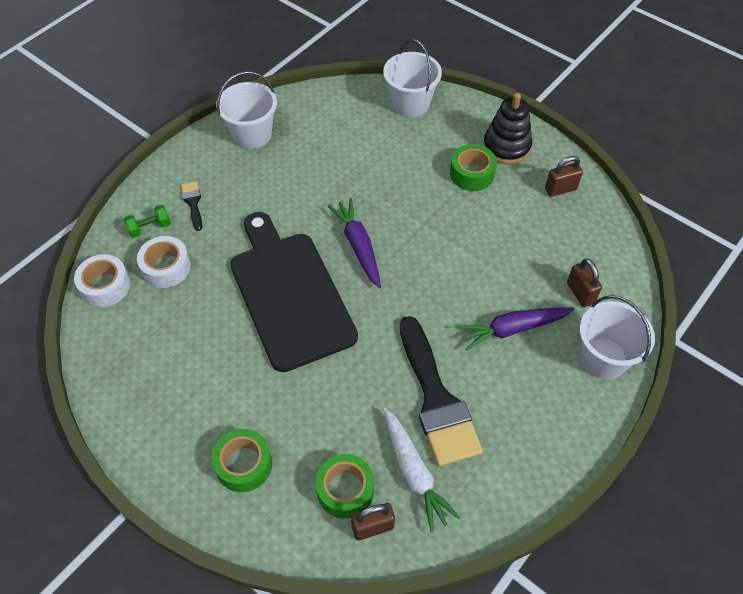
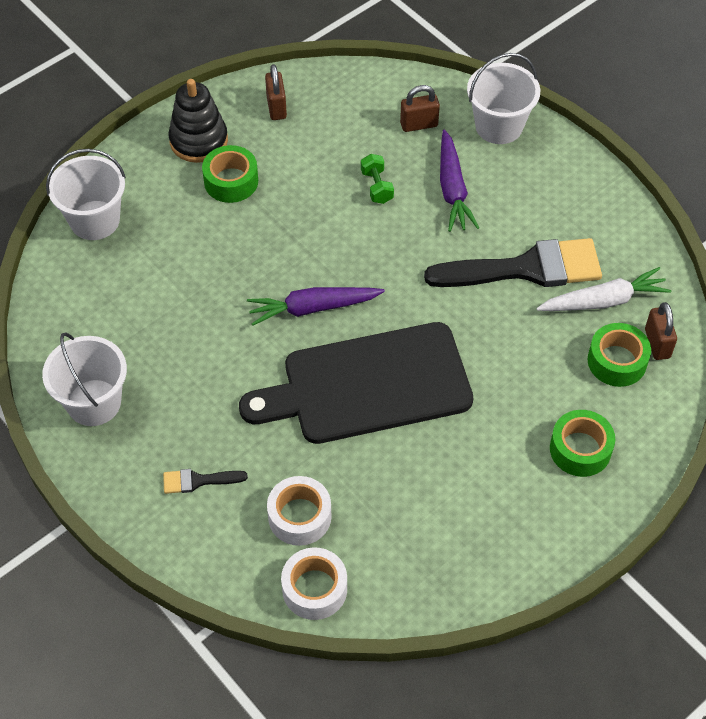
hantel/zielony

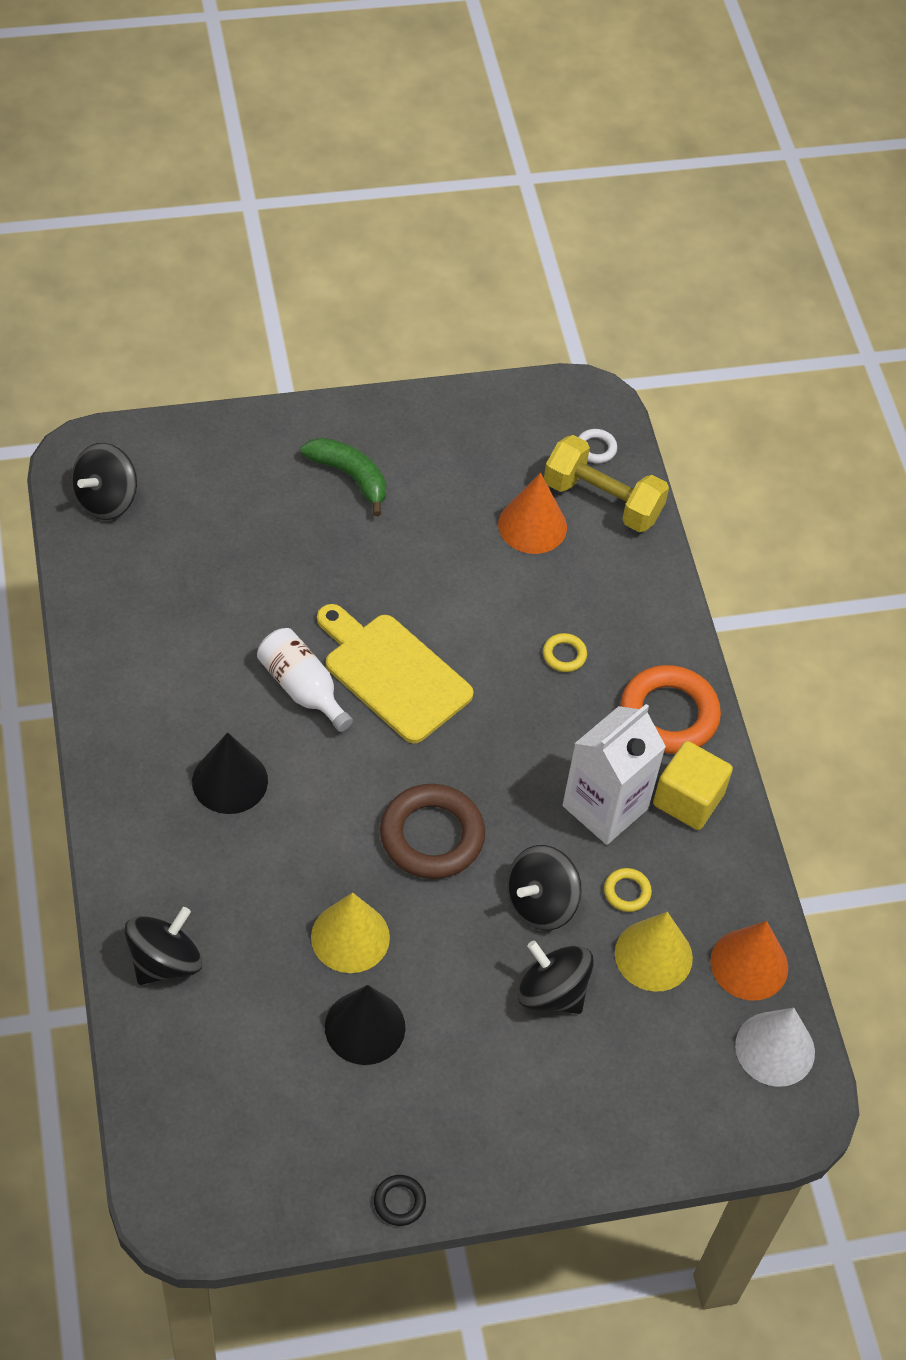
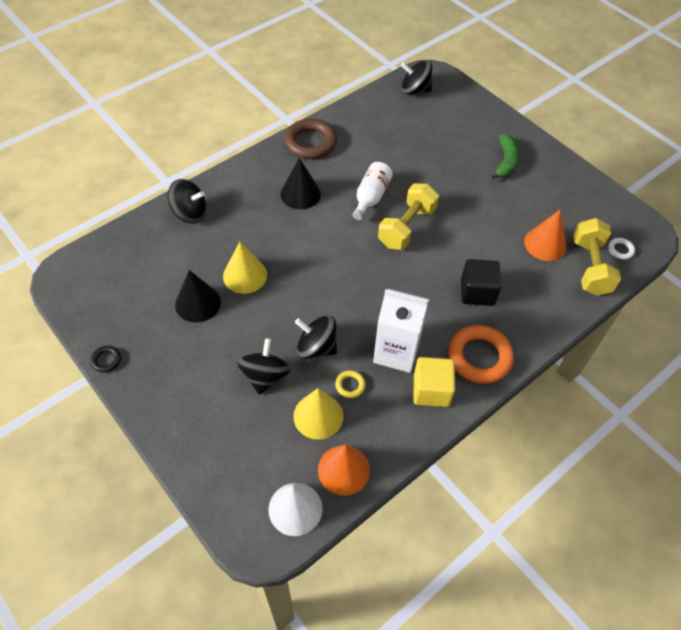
hantel/żółty (1st from left); sześcian/czarny; pierścień/brązowy

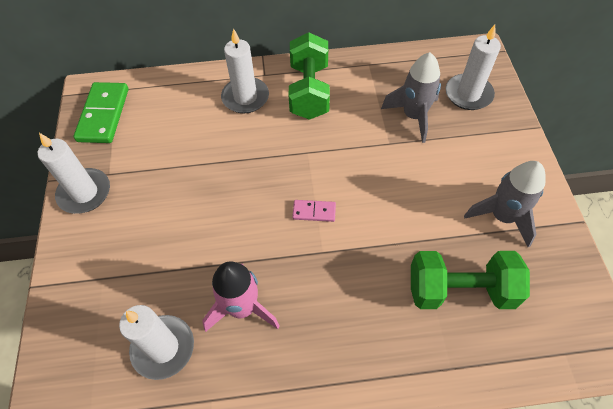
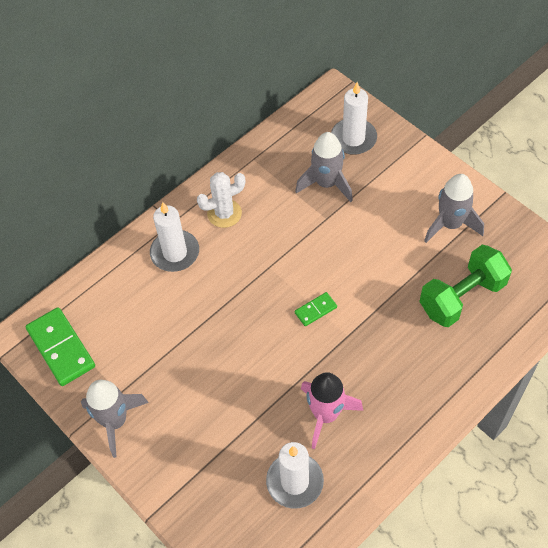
kaktus/biały; rakieta/szary (1st from left); kostka domina/zielony (2nd from left)

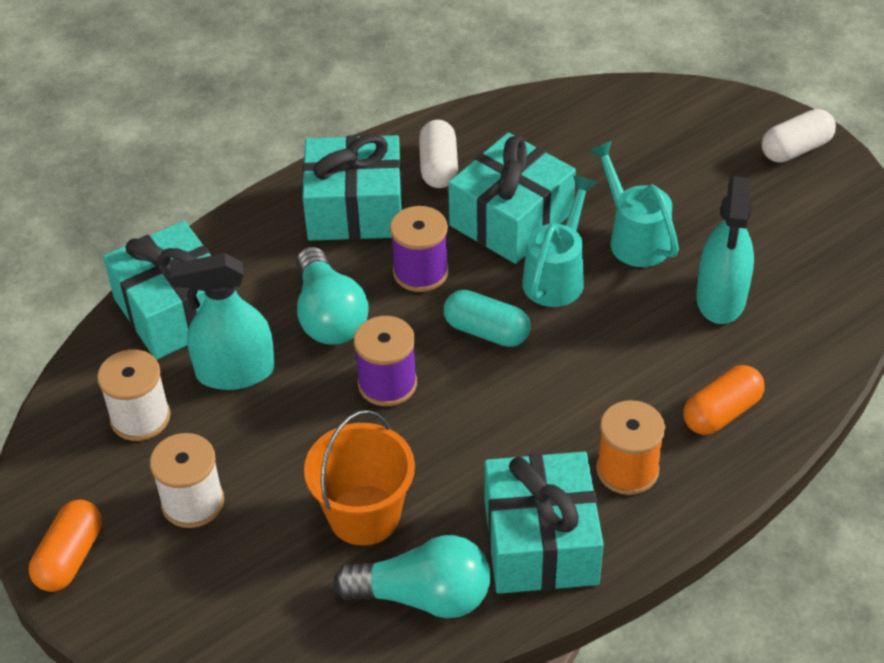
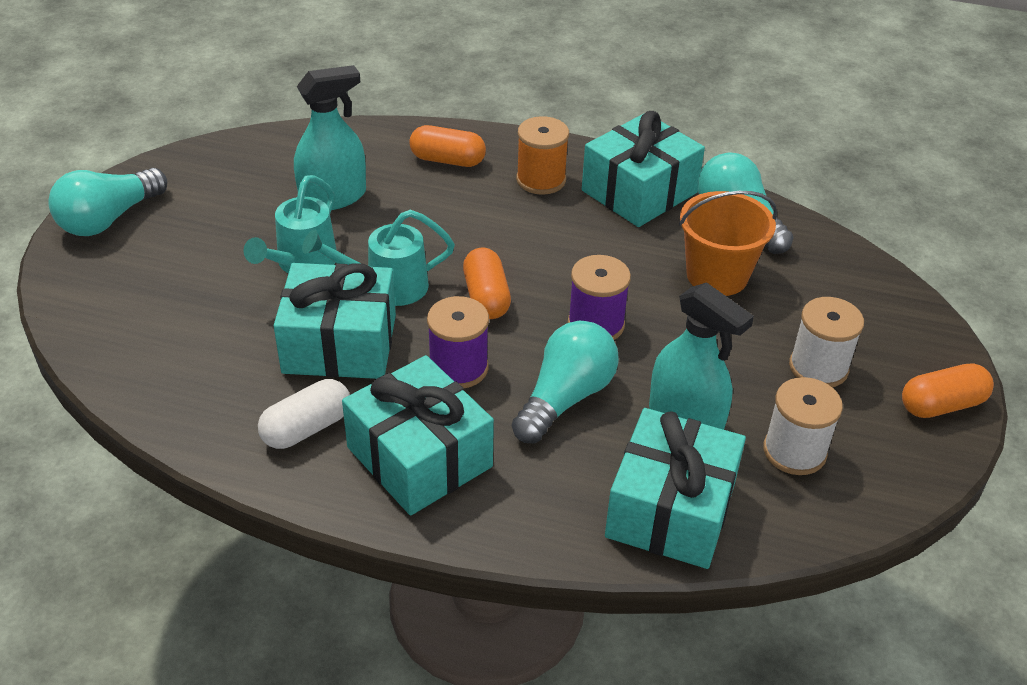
żarówka/turkusowy (1st from left); kapsułka/pomarańczowy (2nd from left)

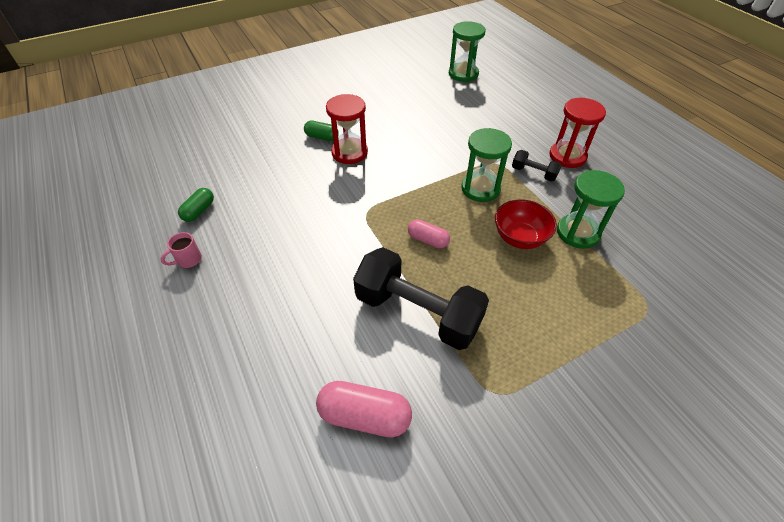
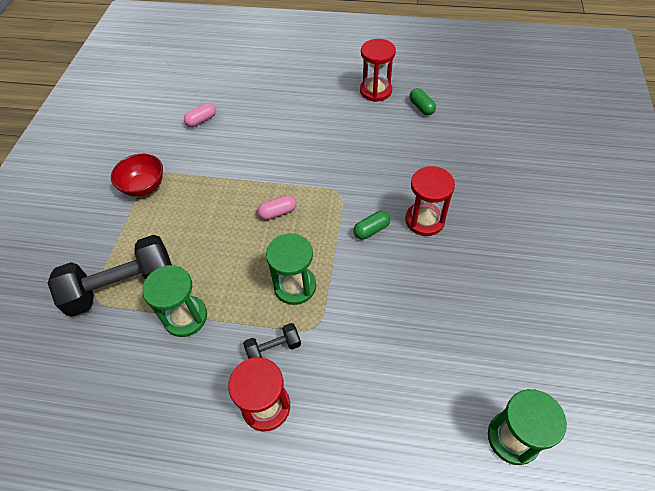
kapsułka/zielony (1st from left); miska/czerwony; klepsydra/czerwony (2nd from left); hantel/czarny (1st from left); kapsułka/różowy (1st from left)

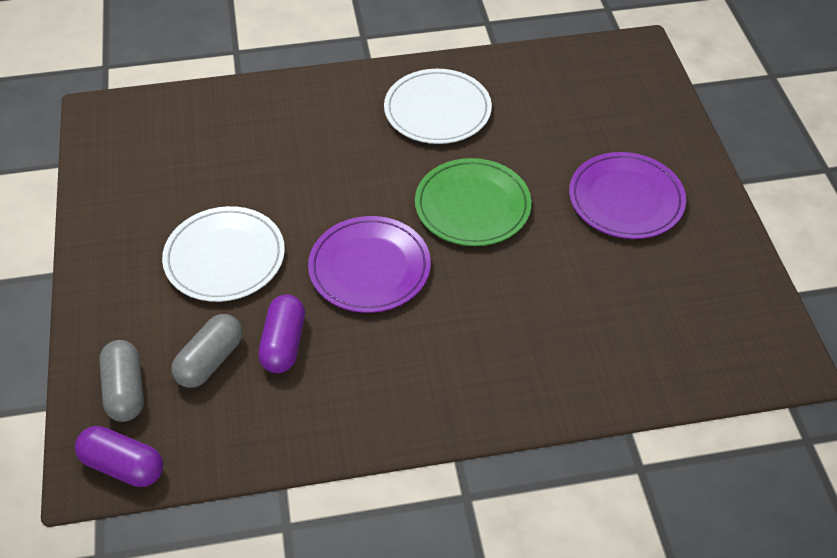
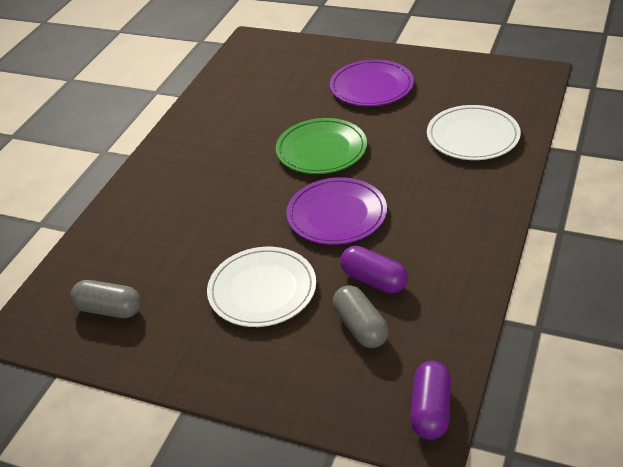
talerz/biały (2nd from left); kapsułka/szary (1st from left); kapsułka/fioletowy (2nd from left)

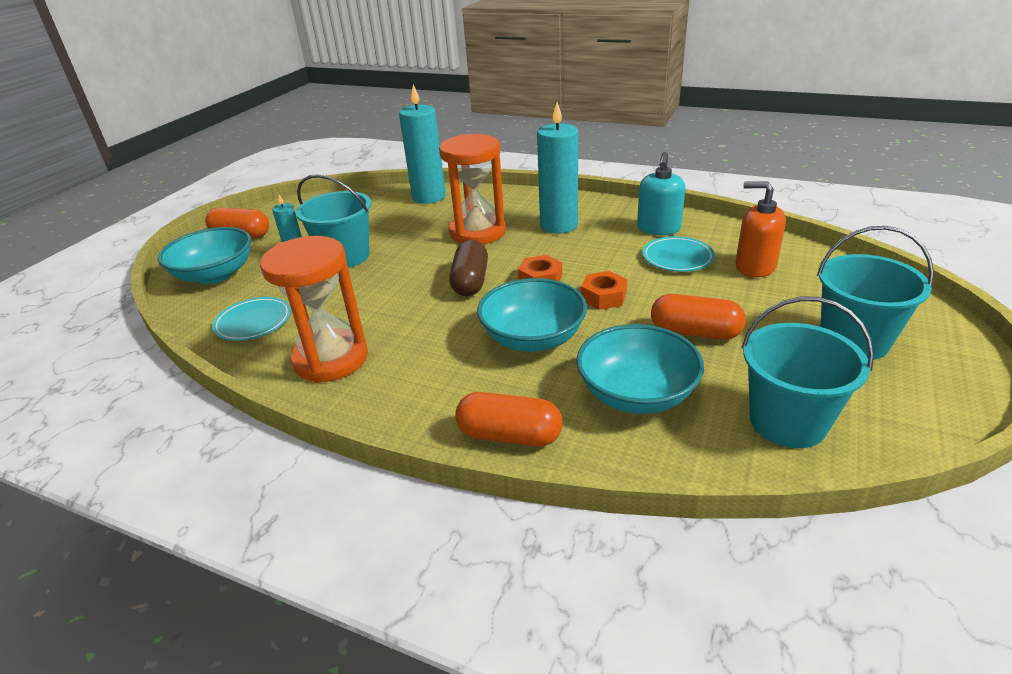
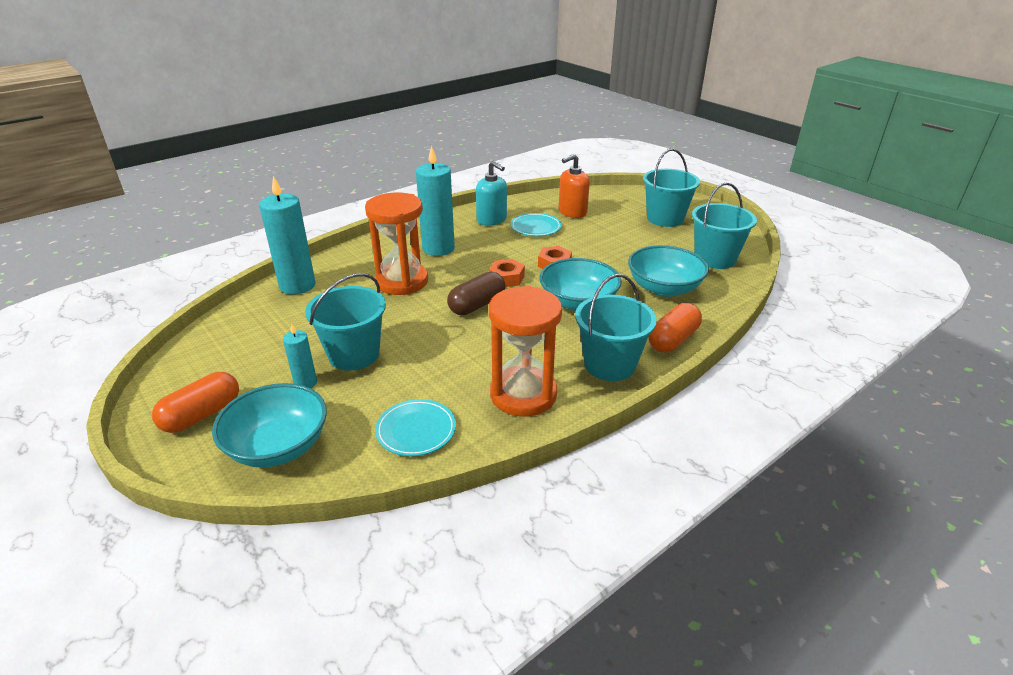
kapsułka/brązowy; kapsułka/pomarańczowy (3rd from left in the first image); wiadro/turkusowy (2nd from left)

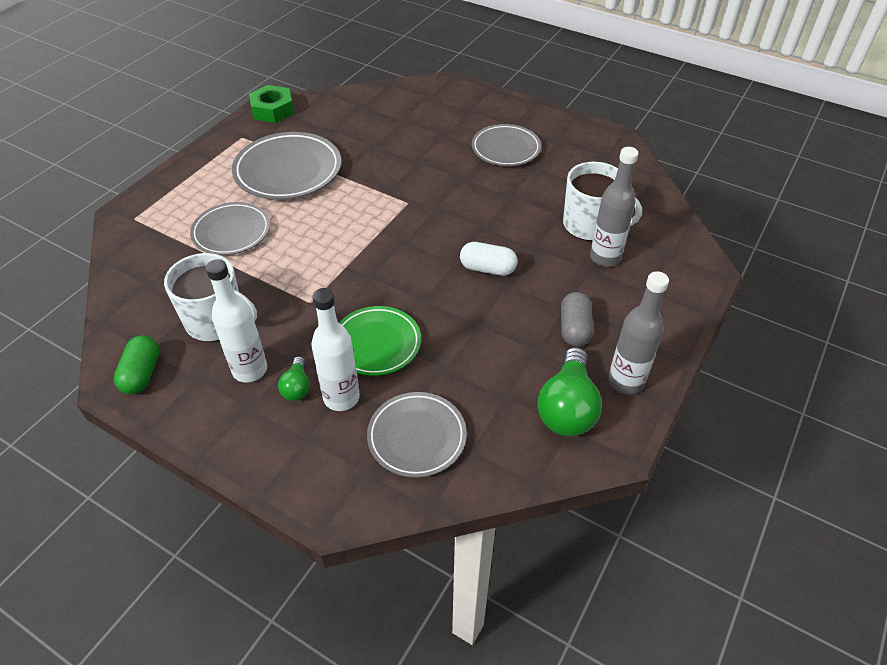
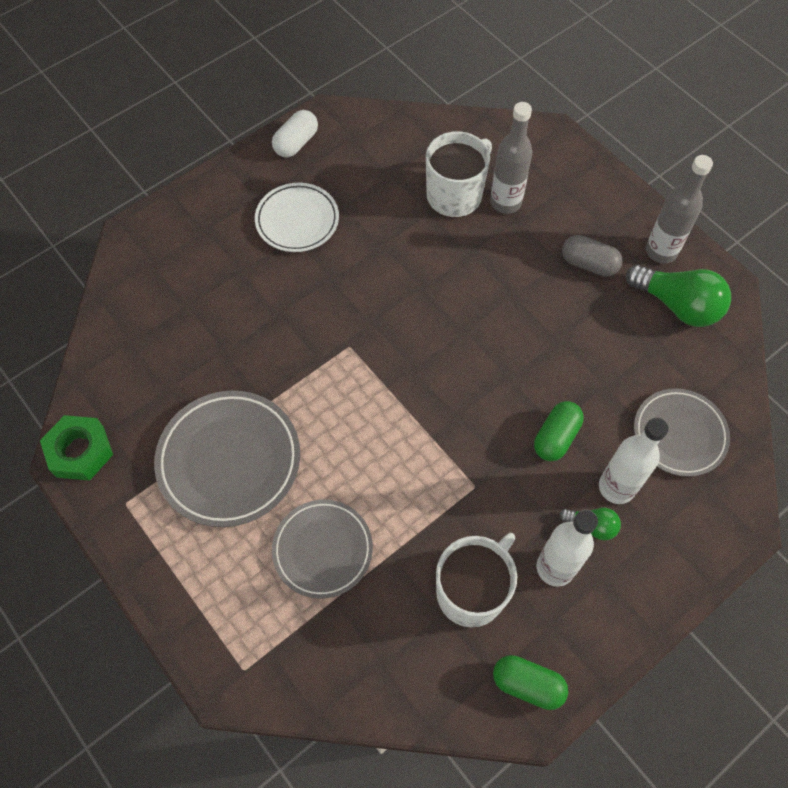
talerz/biały; kapsułka/biały; kapsułka/zielony (2nd from left)

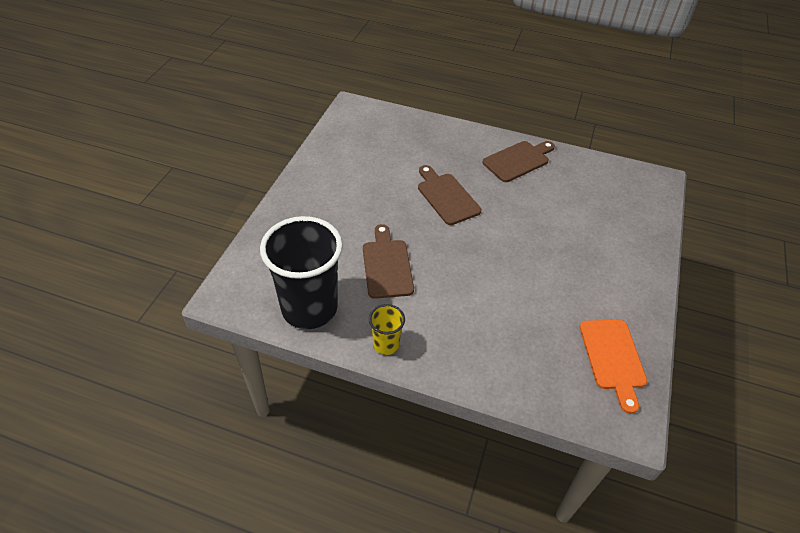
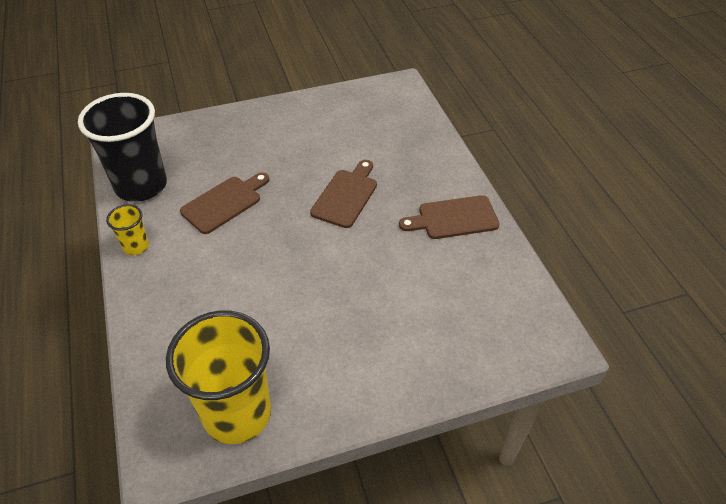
deska do krojenia/brązowy (3rd from left); szklanka/żółty (2nd from left)

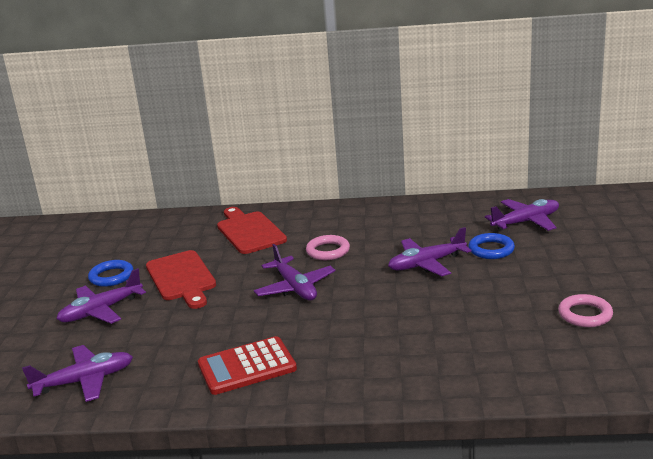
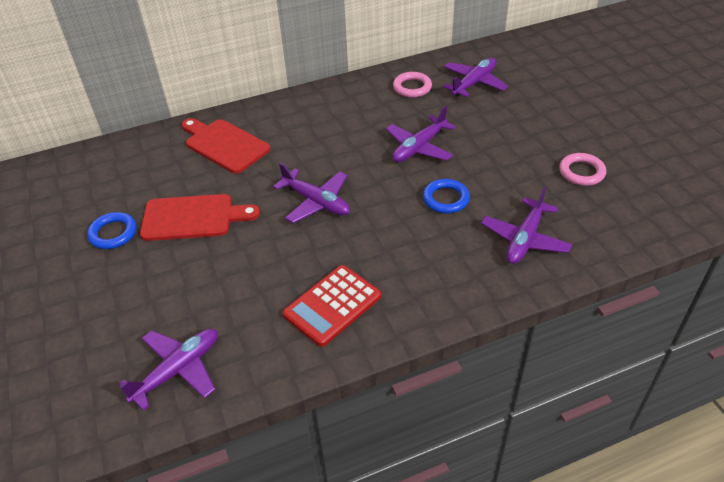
pierścień/niebieski (2nd from left); pierścień/różowy (1st from left); deska do krojenia/czerwony (1st from left); samolot/fioletowy (5th from left)

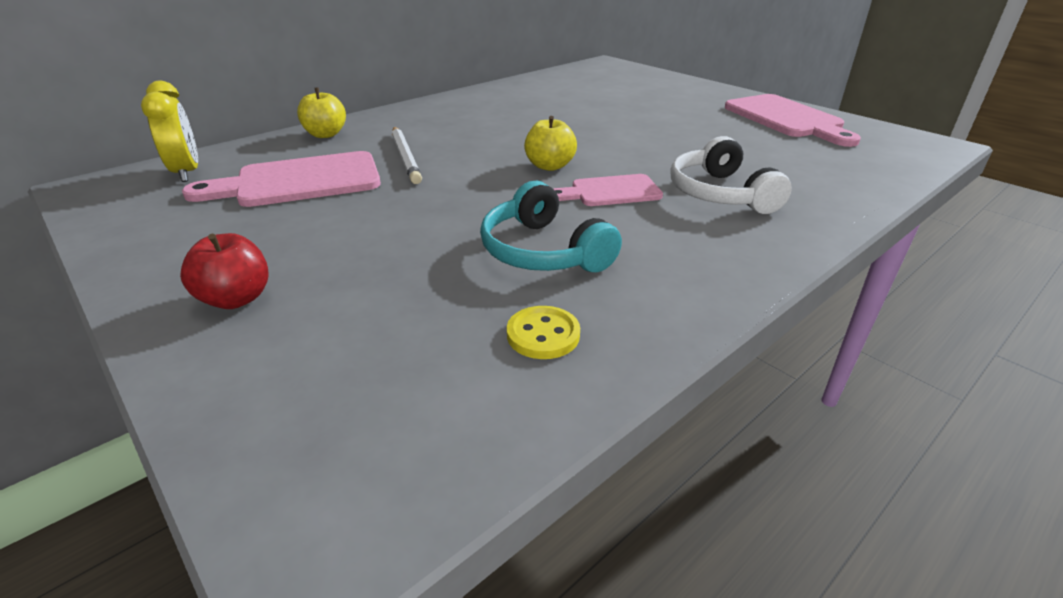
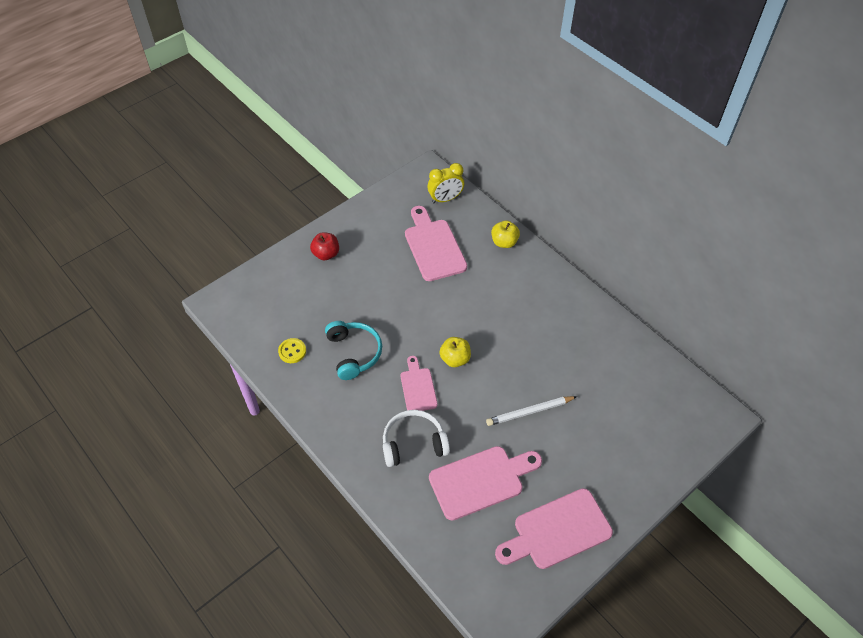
ołówek/biały; słuchawki/turkusowy; deska do krojenia/różowy (3rd from left)

